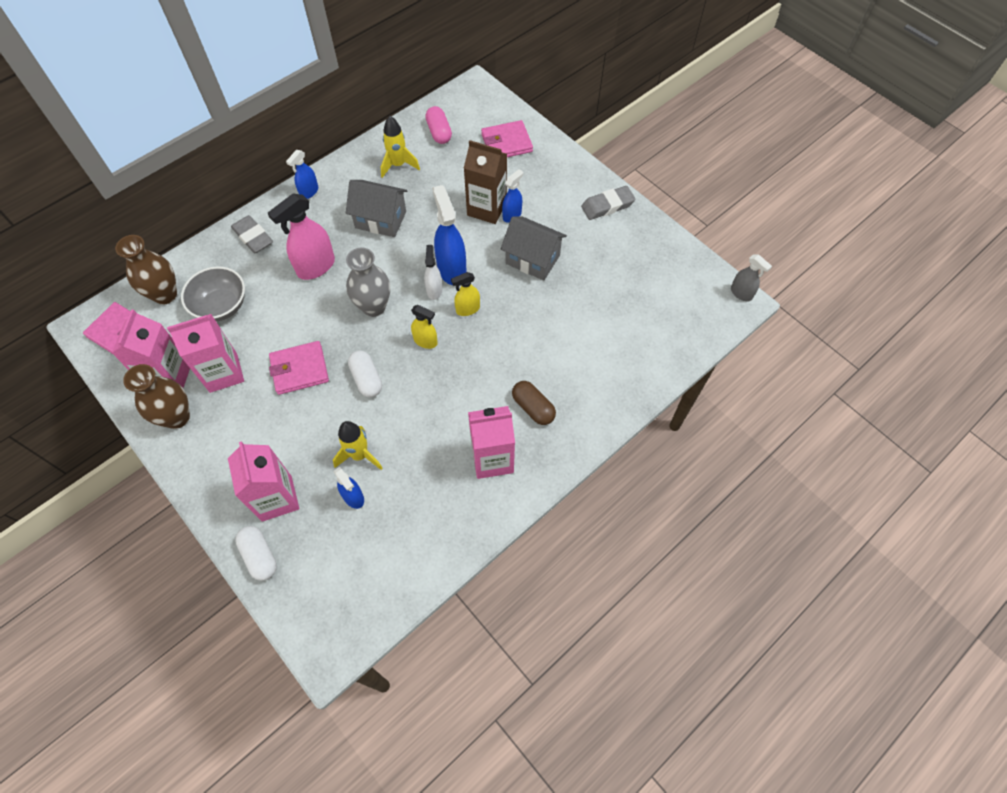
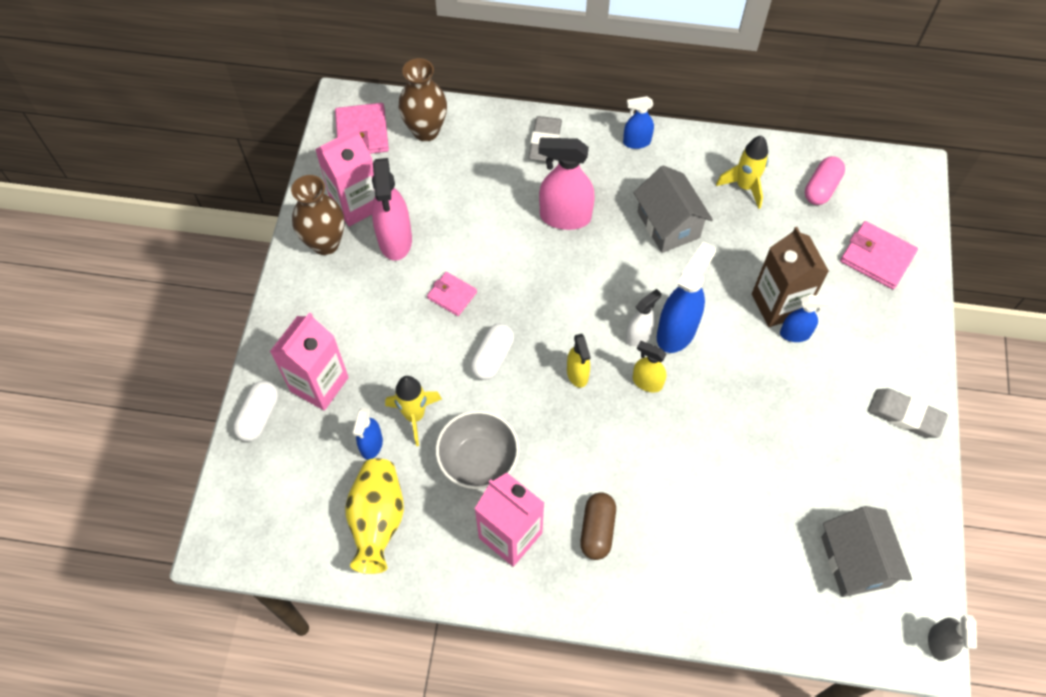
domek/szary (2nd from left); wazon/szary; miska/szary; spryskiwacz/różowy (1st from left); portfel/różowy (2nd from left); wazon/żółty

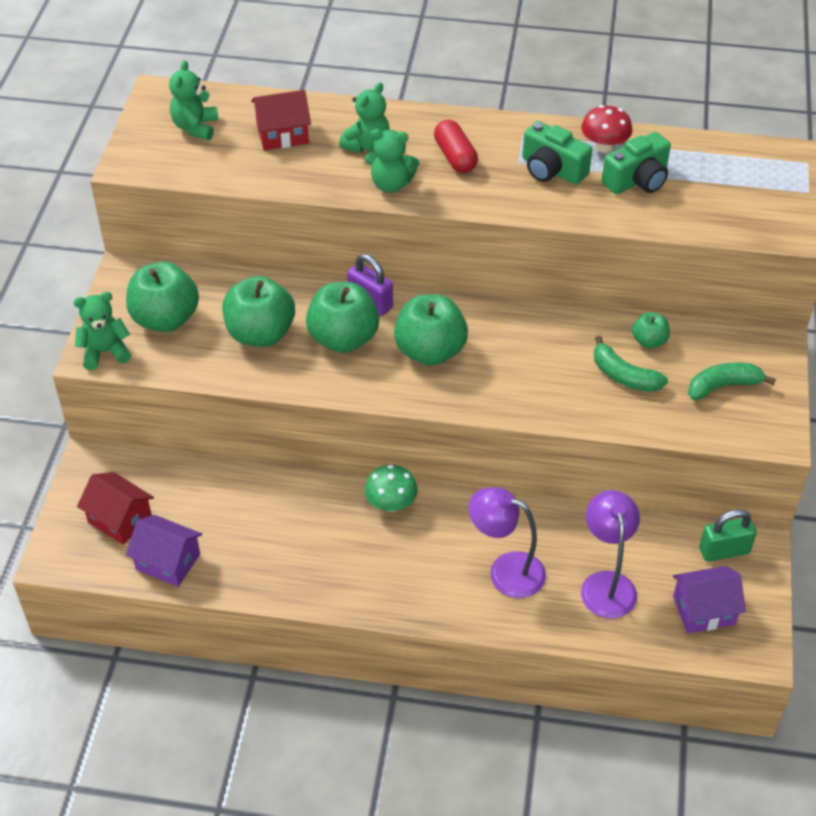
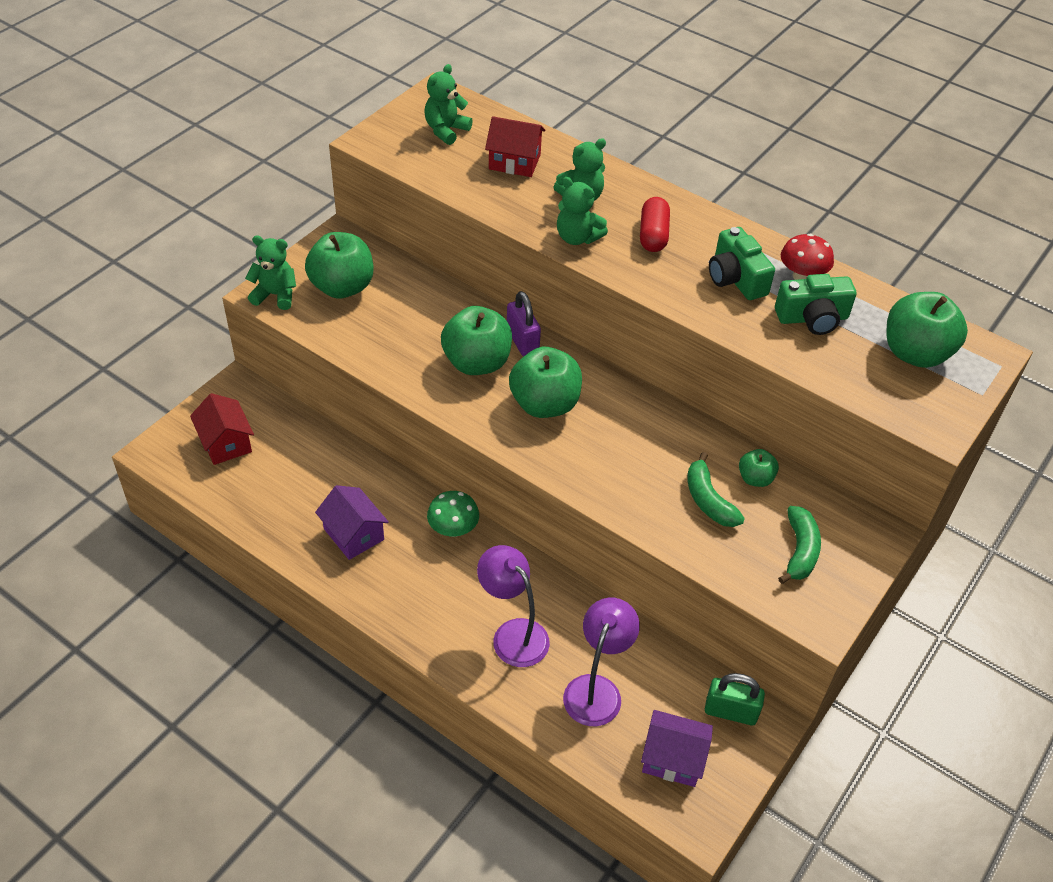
jabłko/zielony (5th from left); banan/zielony (2nd from left); domek/fioletowy (1st from left)

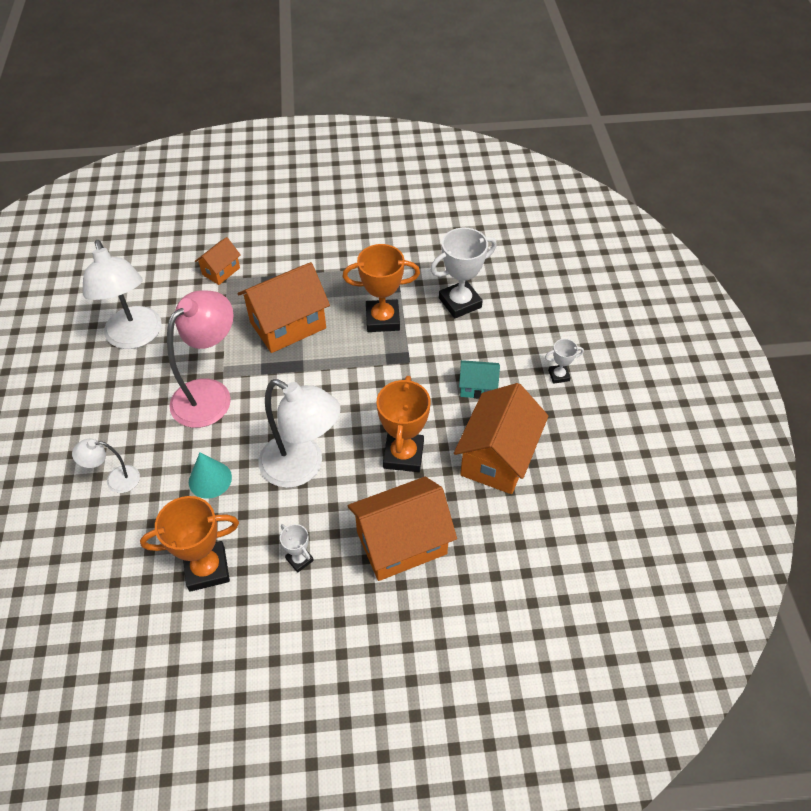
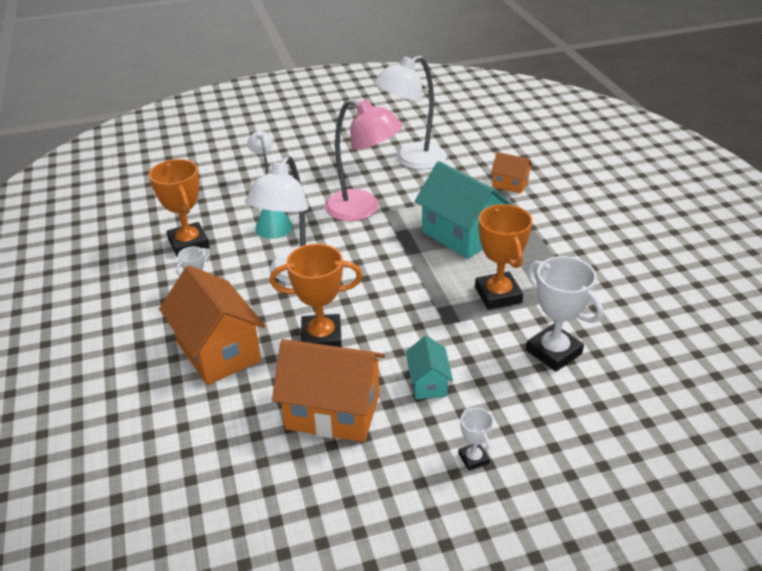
domek/turkusowy (2nd from left)

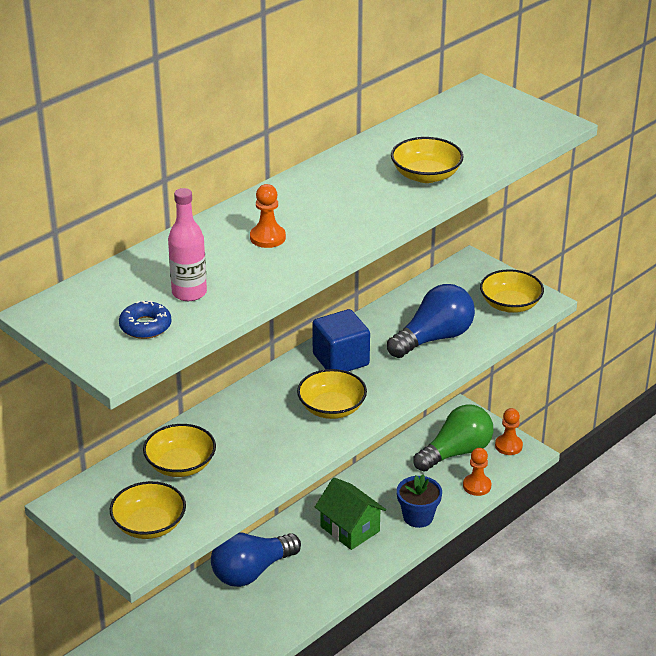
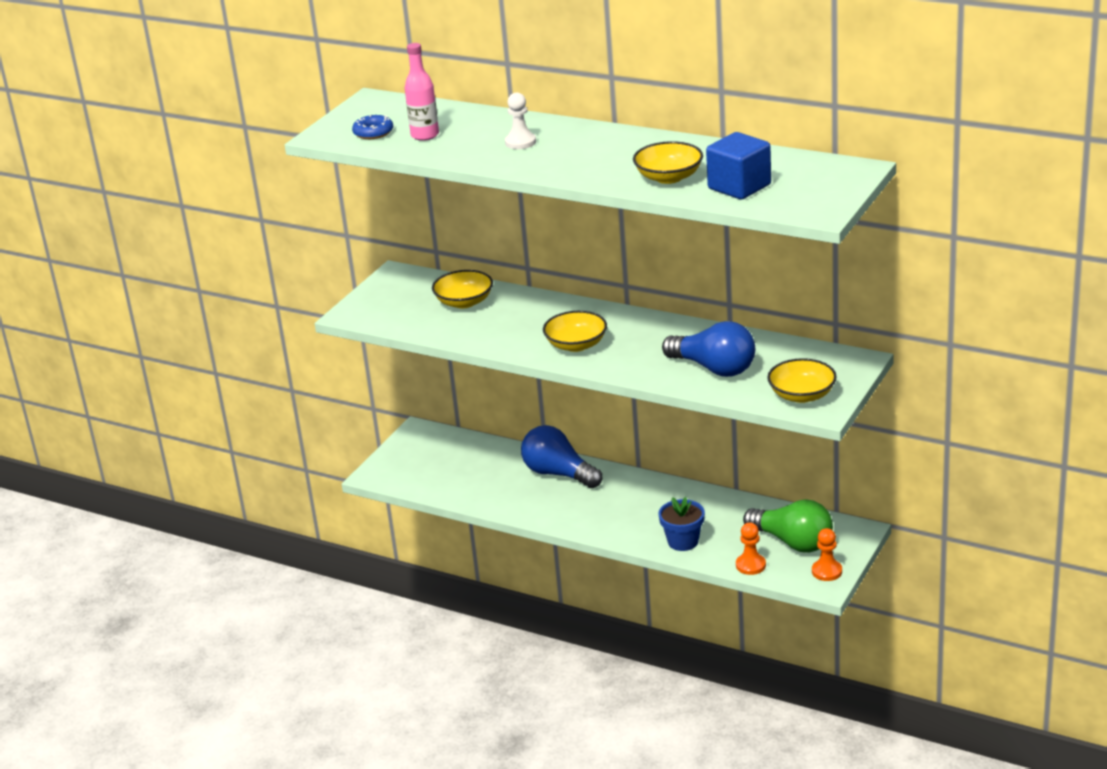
pionek/biały; sześcian/niebieski; domek/zielony; miska/żółty (1st from left in the first image)

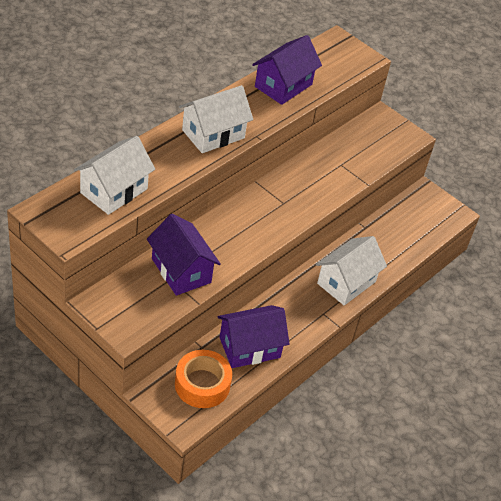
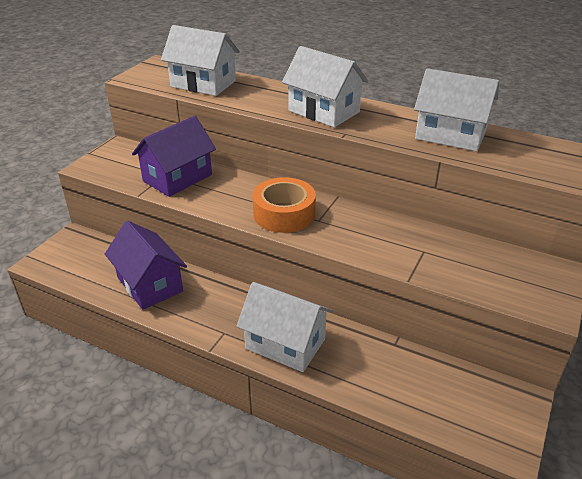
domek/biały (4th from left); taśma klejąca/pomarańczowy

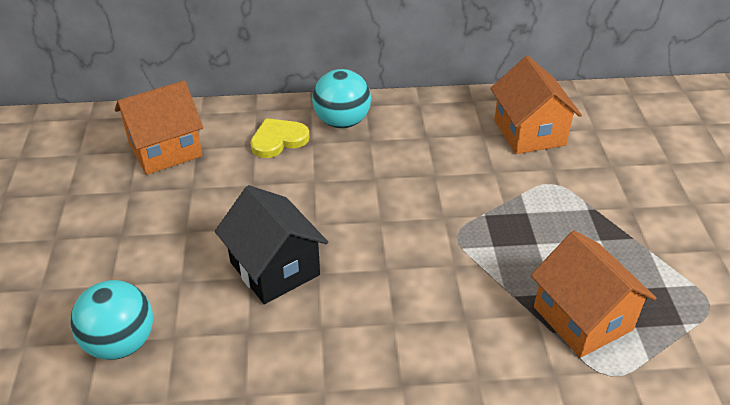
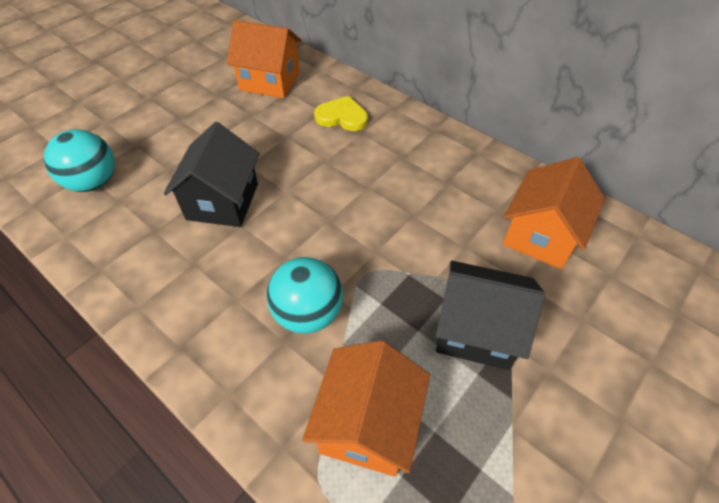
piłka/turkusowy (2nd from left); domek/czarny (2nd from left)

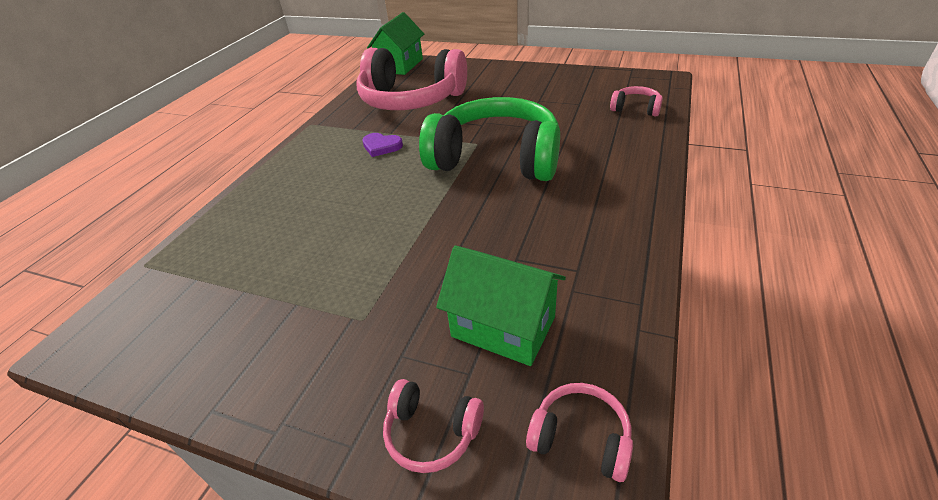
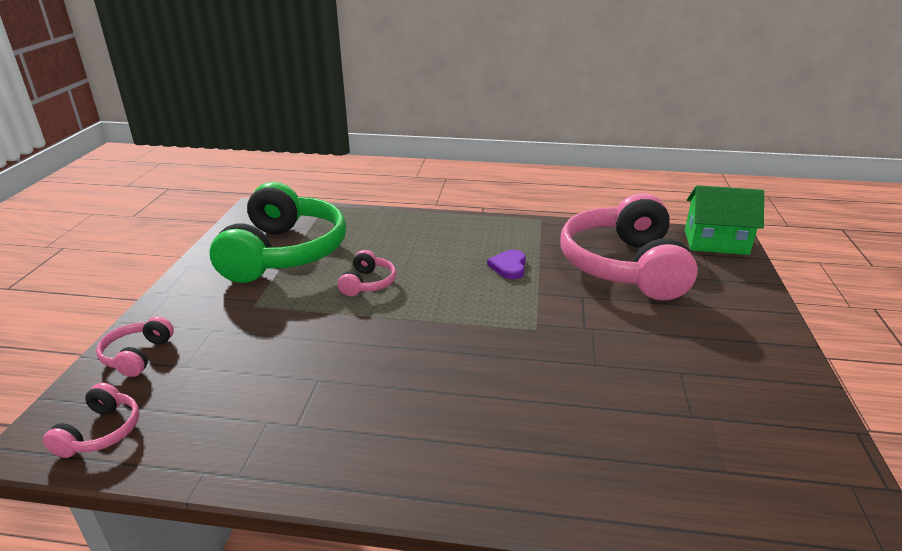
słuchawki/różowy (3rd from left); słuchawki/zielony; domek/zielony (2nd from left in the first image)

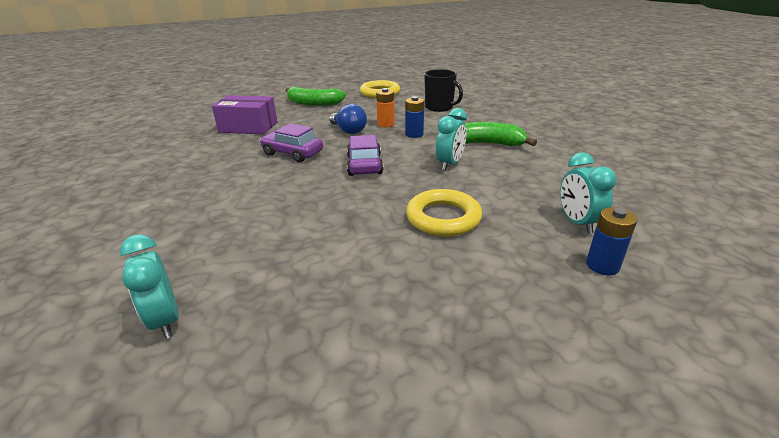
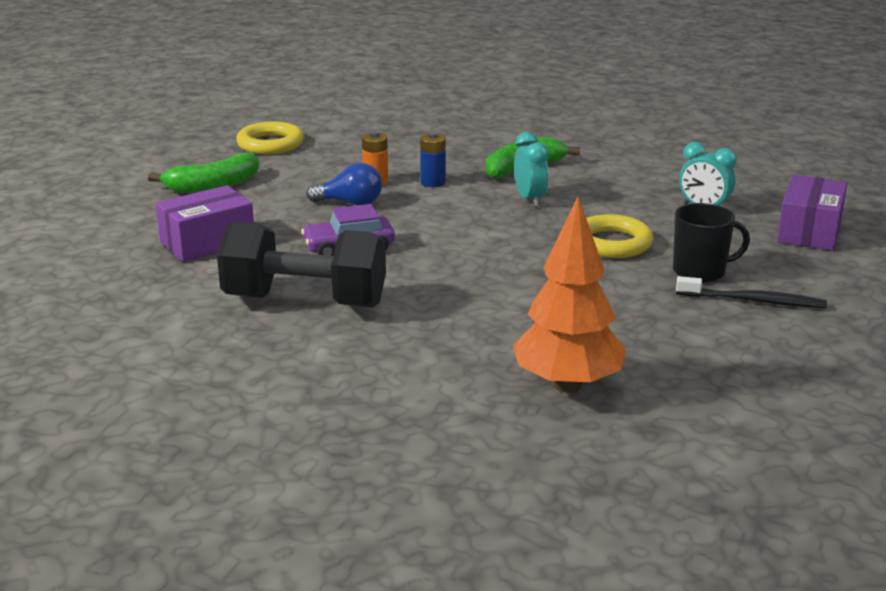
kubek/czarny; samochód/fioletowy (2nd from left in the first image); bateria/niebieski (2nd from left in the first image); drzewko/pomarańczowy; pudełko/fioletowy (2nd from left); hantel/czarny; szczoteczka do zębów/czarny

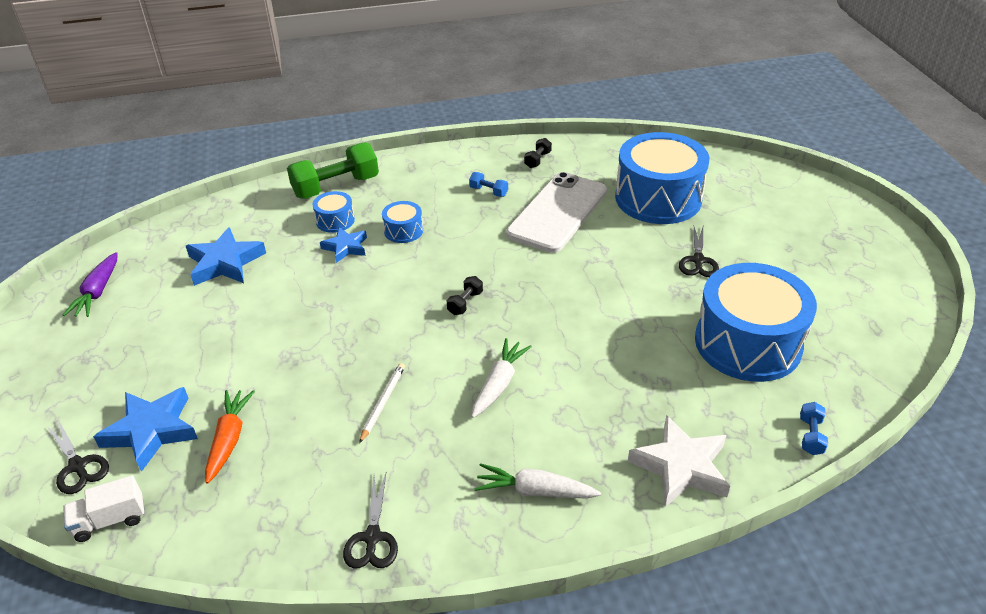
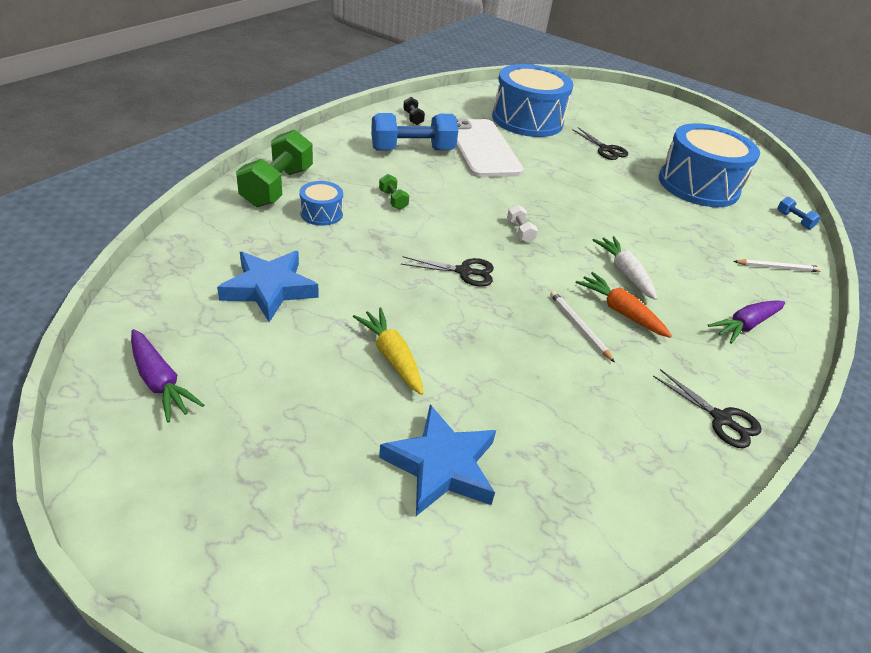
hantel/niebieski (1st from left); hantel/zielony (2nd from left); gwiazda/niebieski (3rd from left in the first image); hantel/biały; marchewka/pomarańczowy; ołówek/biały (2nd from left); nożyczki/czarny (1st from left); marchewka/fioletowy (2nd from left); ciężarówka/biały; marchewka/żółty

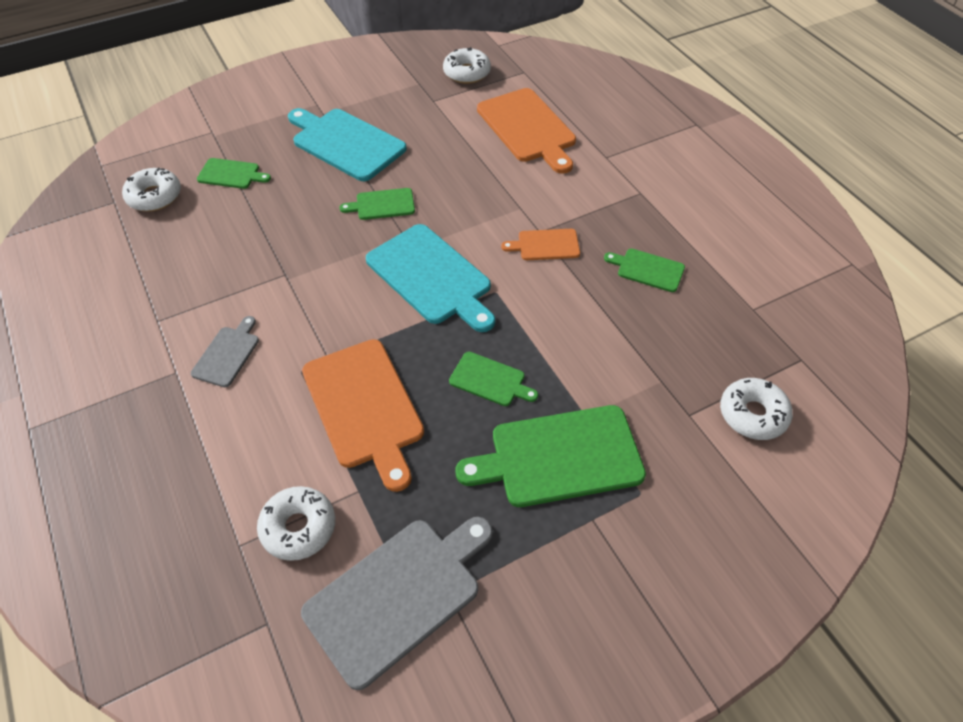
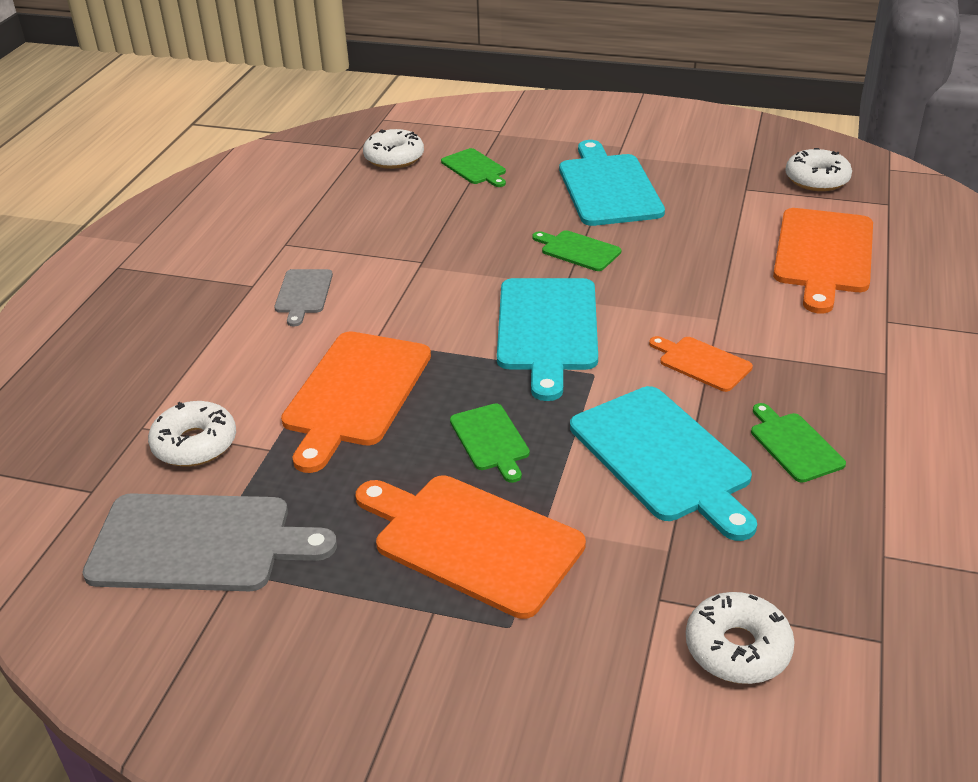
deska do krojenia/szary (2nd from left); deska do krojenia/pomarańczowy (2nd from left); deska do krojenia/turkusowy (3rd from left)

